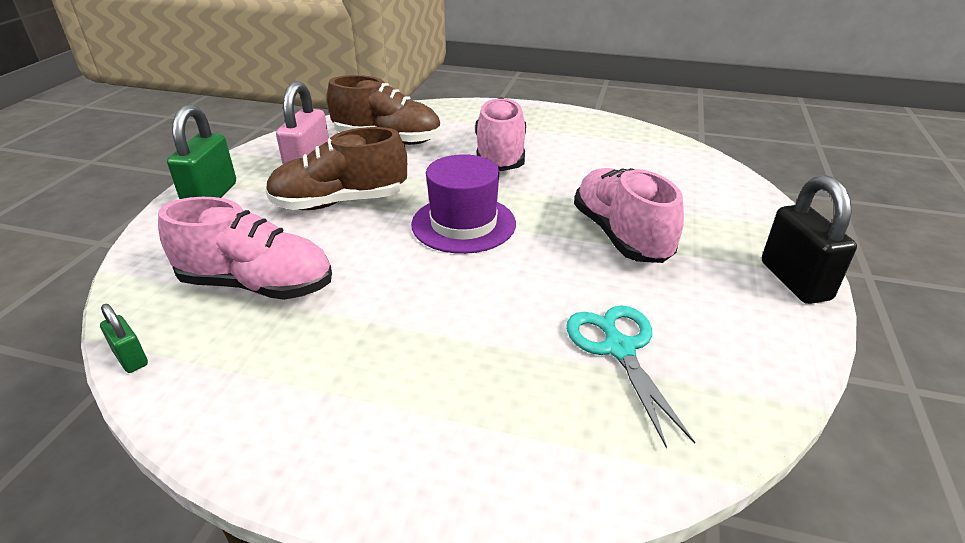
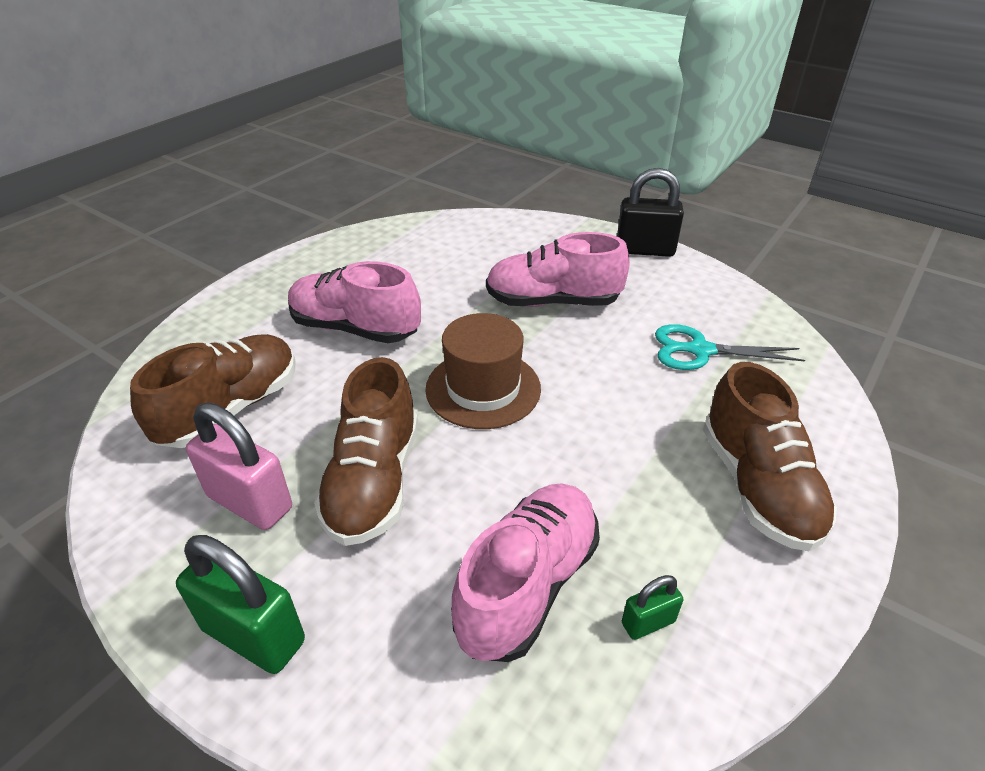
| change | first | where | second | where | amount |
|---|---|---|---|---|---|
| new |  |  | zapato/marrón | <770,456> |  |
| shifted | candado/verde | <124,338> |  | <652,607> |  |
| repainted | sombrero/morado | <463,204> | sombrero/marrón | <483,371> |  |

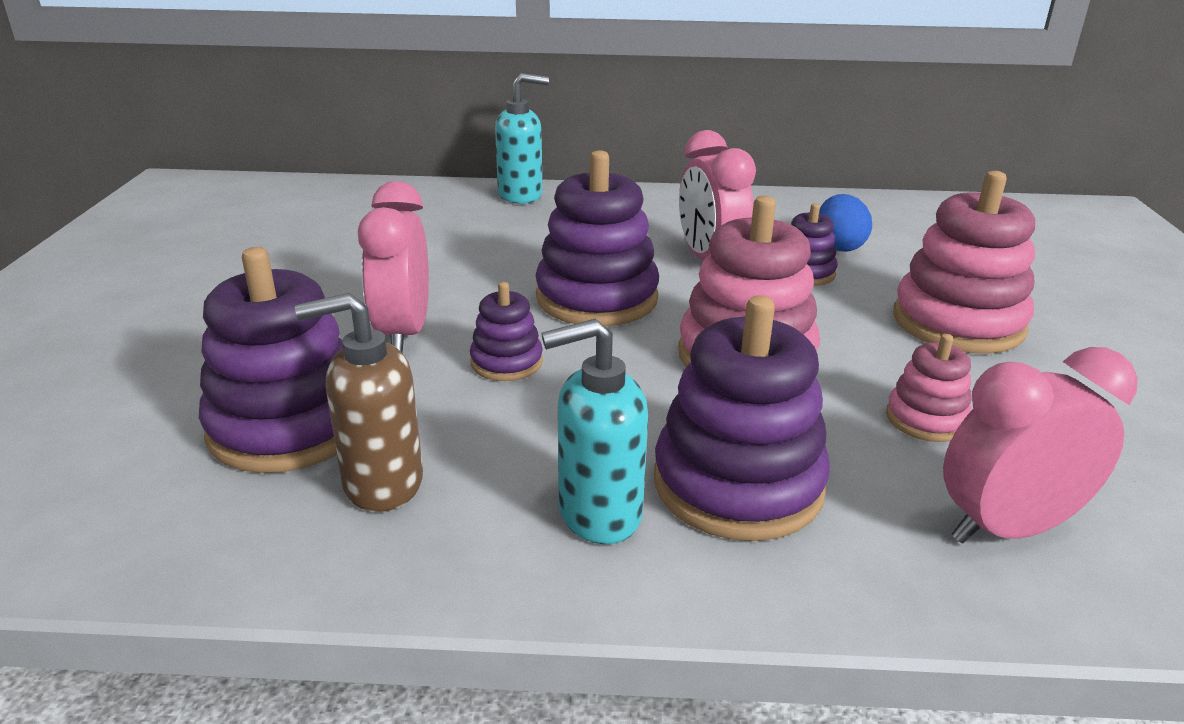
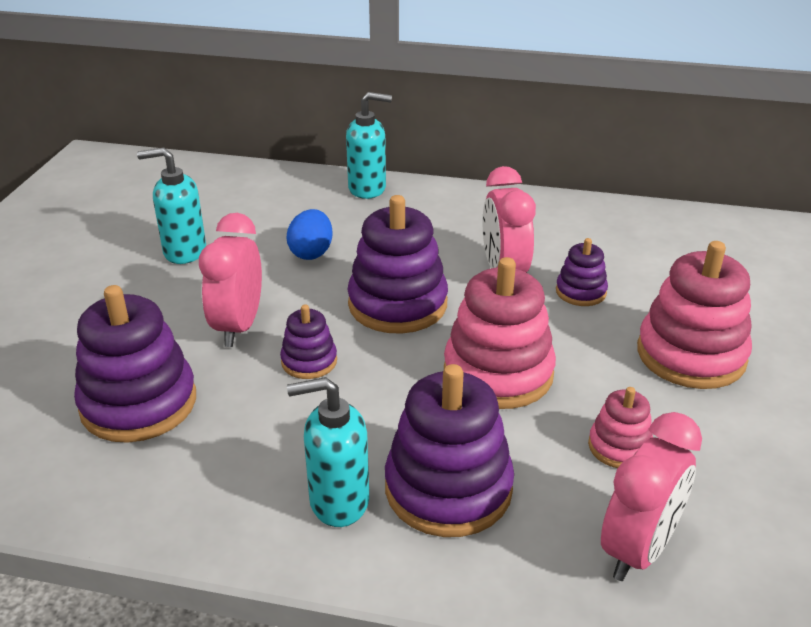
| change | first | where | second | where | amount |
|---|---|---|---|---|---|
| gone | dispensador de jabón/marrón | <359,402> |  |  |  |
| new |  |  | dispensador de jabón/turquesa | <171,205> |  |
| shifted | huevo/azul | <845,223> |  | <310,234> |  |
| rotated | despertador/rosa | <1040,445> |  | <651,496> | 135 degrees clockwise |

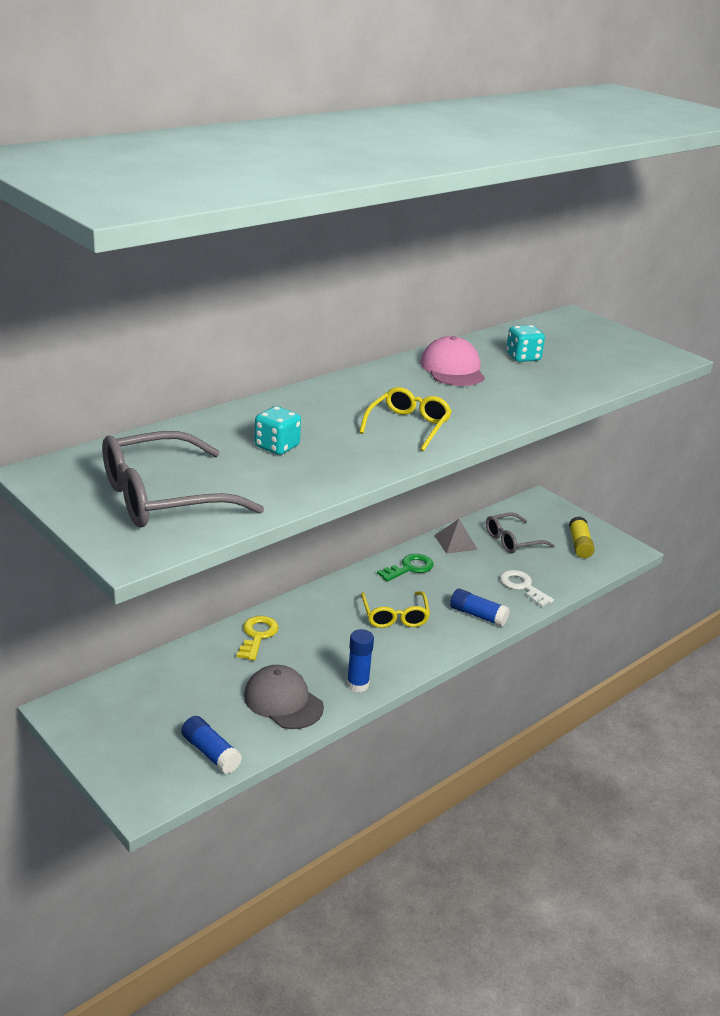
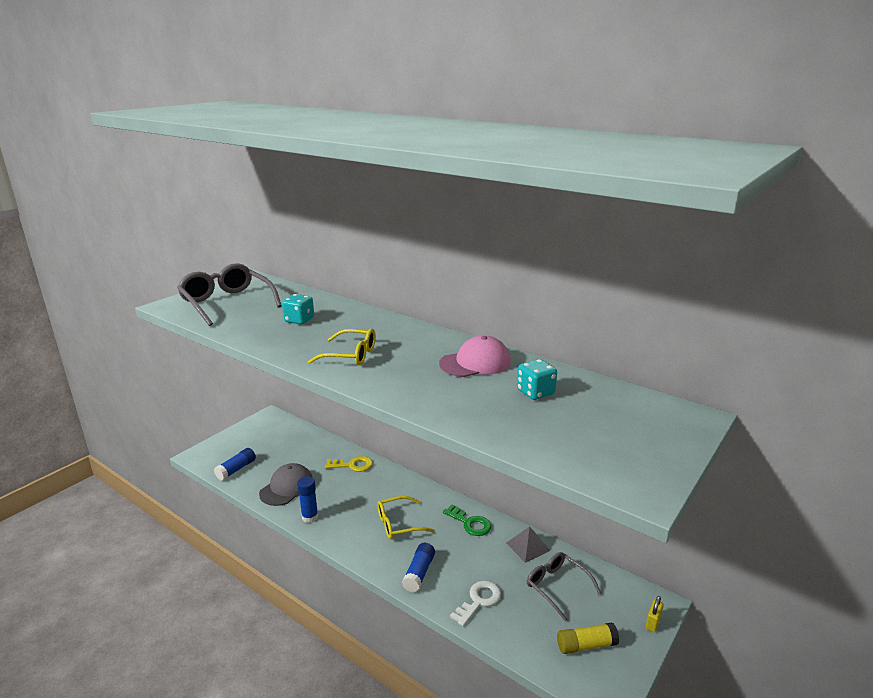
| change | first | where | second | where | amount |
|---|---|---|---|---|---|
| new |  |  | candado/amarillo | <655,614> |  |

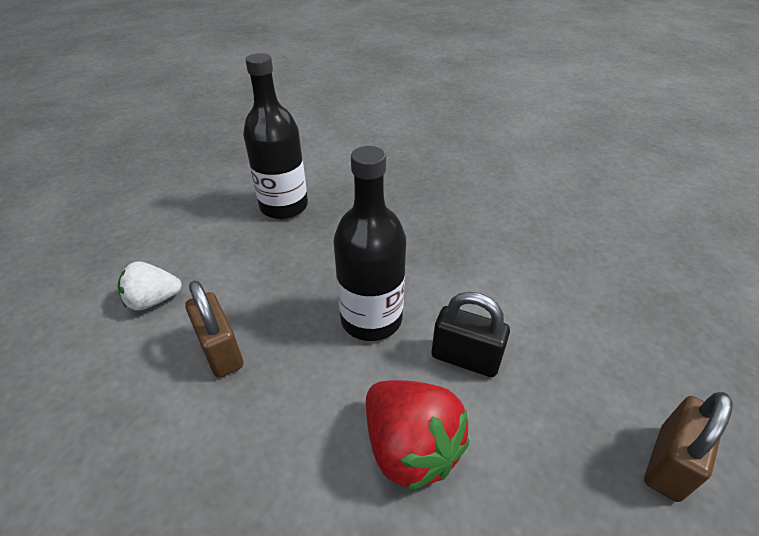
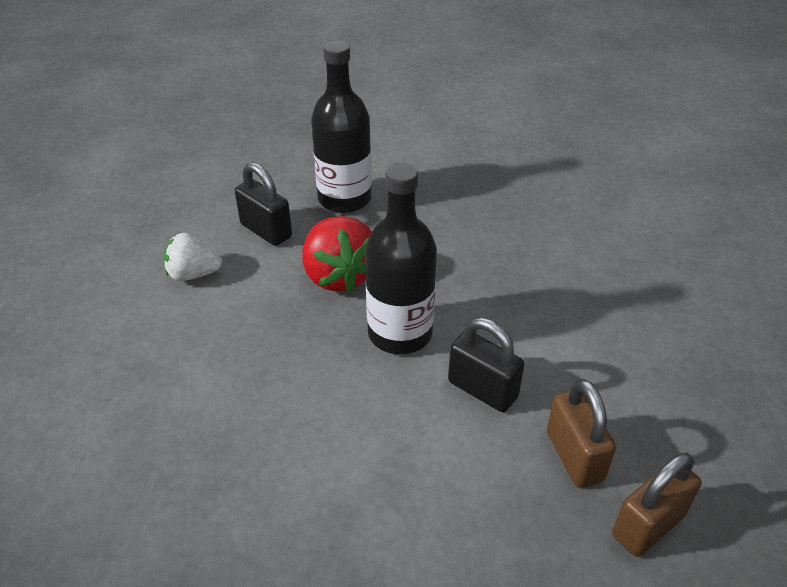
| change | first | where | second | where | amount |
|---|---|---|---|---|---|
| new |  |  | candado/negro | <263,204> |  |
| shifted | candado/marrón | <214,329> |  | <581,433> |  |
| shifted | fresa/rojo | <417,435> |  | <337,254> |  |

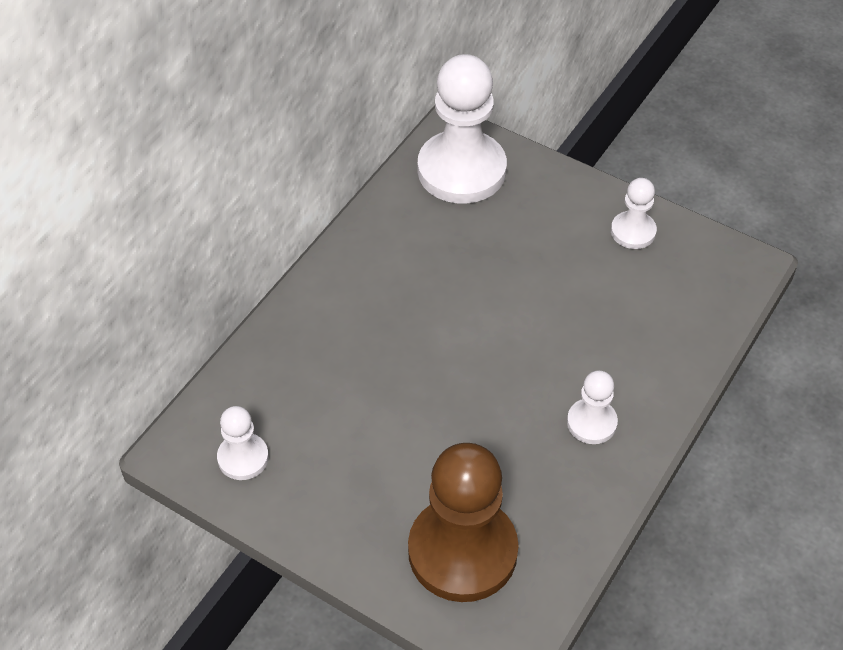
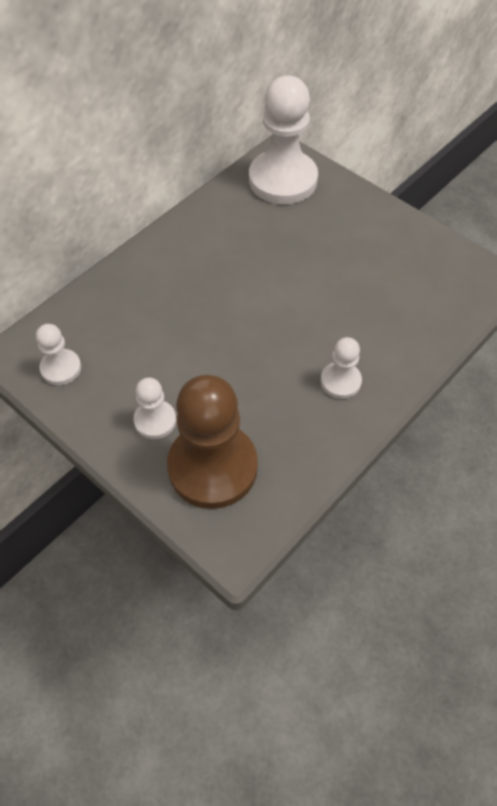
| change | first | where | second | where | amount |
|---|---|---|---|---|---|
| shifted | peón/blanco | <634,213> |  | <155,408> |  |

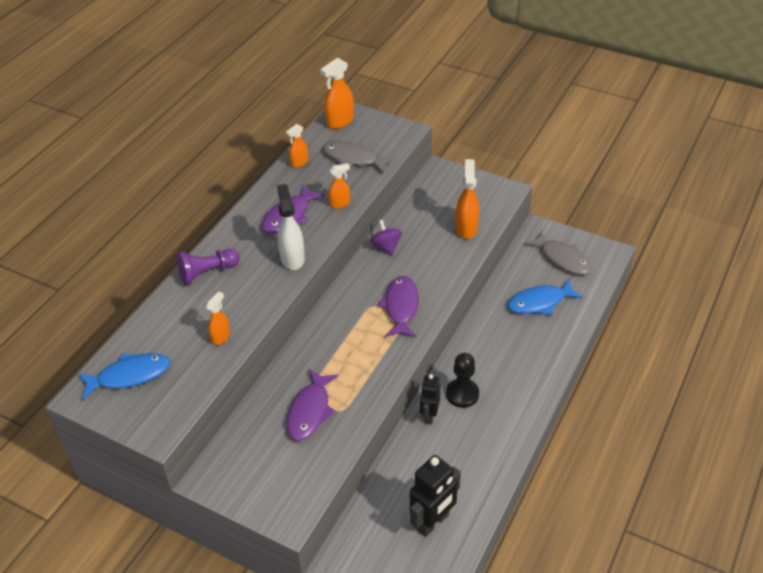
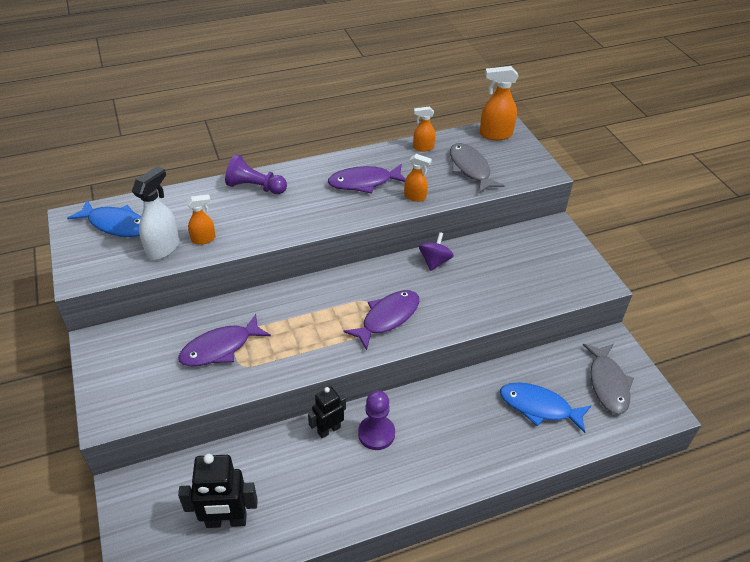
| change | first | where | second | where | amount |
|---|---|---|---|---|---|
| gone | pulverizador/naranja | <467,199> |  |  |  |
| shifted | pulverizador/blanco | <291,227> |  | <156,213> |  |
| repainted | peón/negro | <462,380> | peón/morado | <376,420> |  |

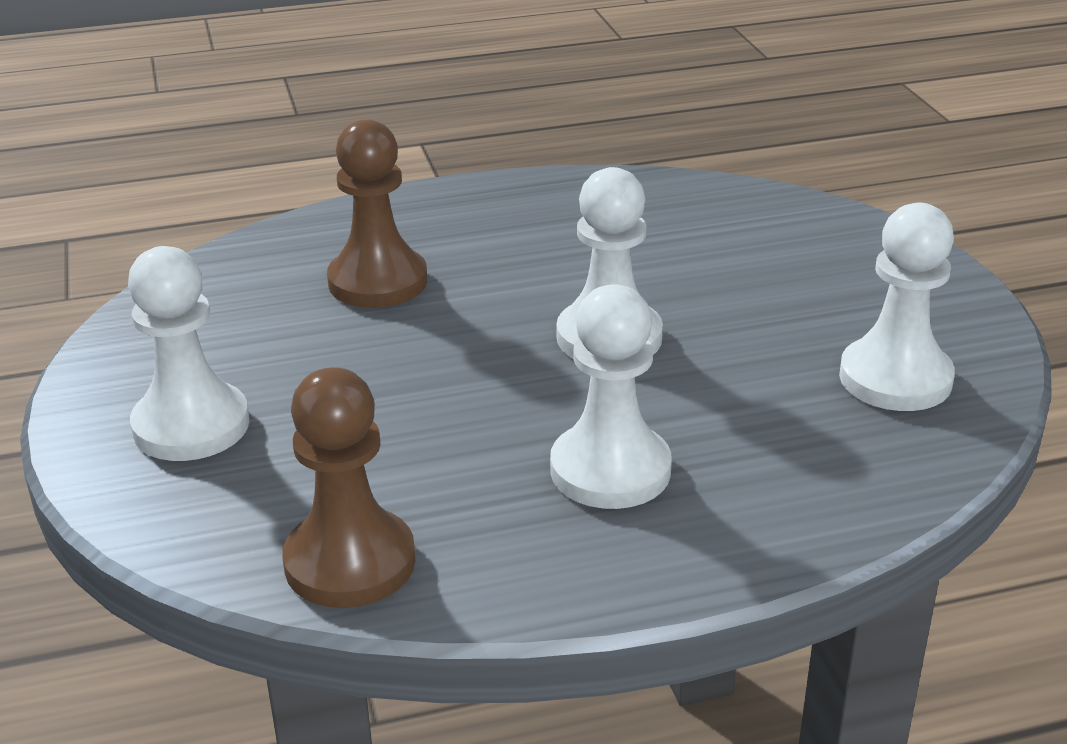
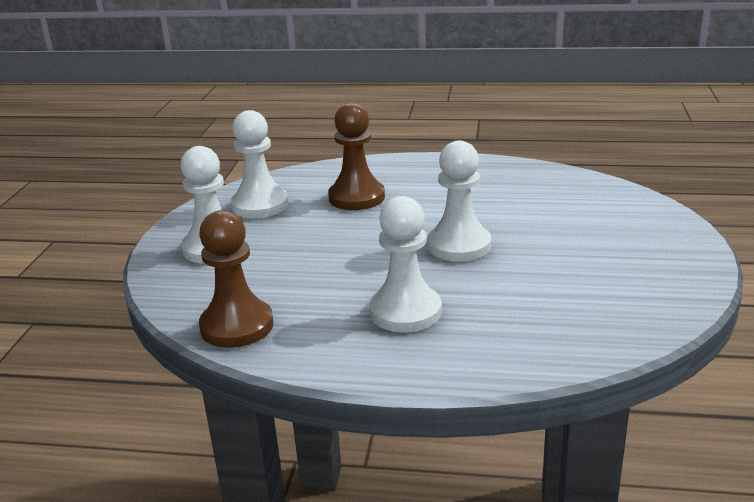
| change | first | where | second | where | amount |
|---|---|---|---|---|---|
| shifted | peón/blanco | <897,307> |  | <260,164> |  |

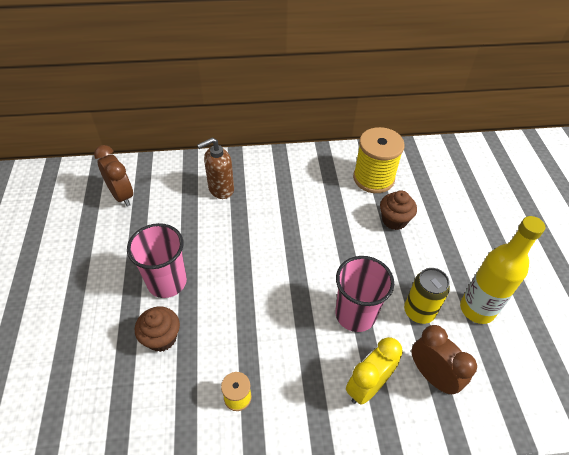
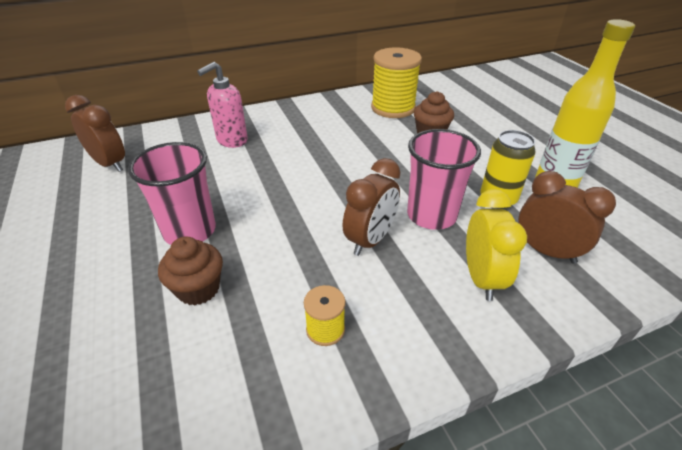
| change | first | where | second | where | amount |
|---|---|---|---|---|---|
| new |  |  | despertador/marrón | <371,207> |  |
| repainted | dispensador de jabón/marrón | <215,168> | dispensador de jabón/rosa | <222,105> |  |
| rotated | despertador/amarillo | <374,371> |  | <496,245> | 150 degrees clockwise |

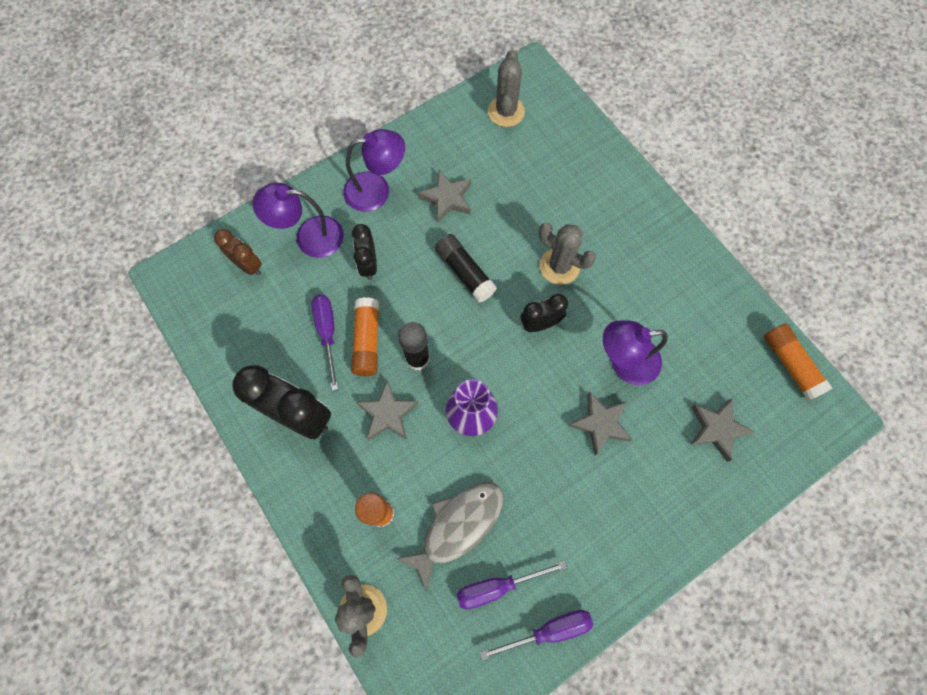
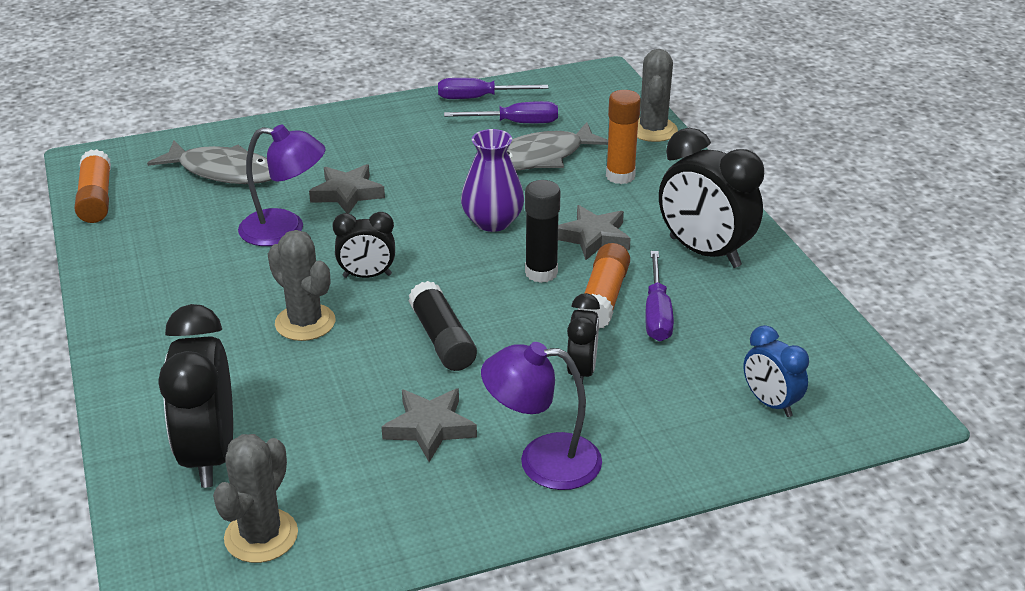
| change | first | where | second | where | amount |
|---|---|---|---|---|---|
| gone | lámpara/morado | <298,220> |  |  |  |
| new |  |  | despertador/negro | <195,396> |  |
| swapped | estrella/gris | <722,430> | pez/gris | <209,162> |  |
| repainted | despertador/marrón | <238,252> | despertador/azul | <776,371> |  |

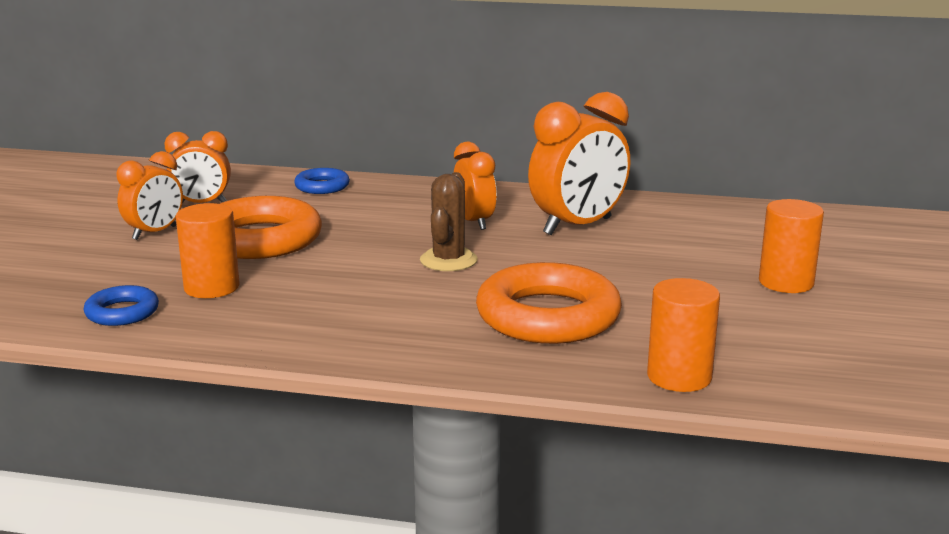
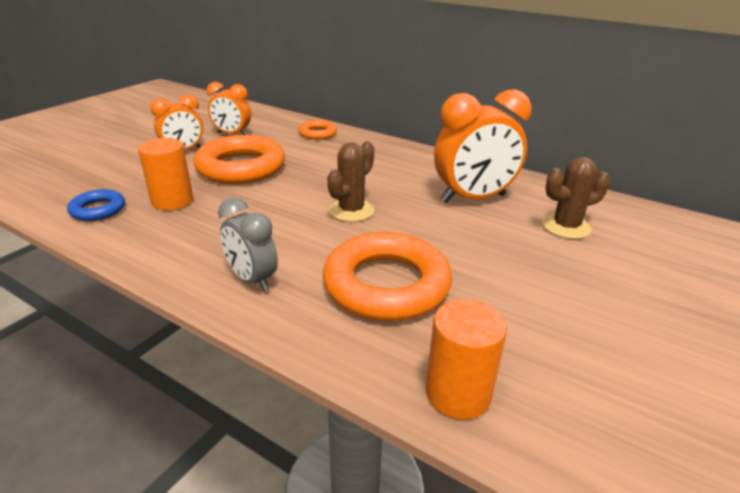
| change | first | where | second | where | amount |
|---|---|---|---|---|---|
| gone | despertador/naranja | <475,186> |  |  |  |
| gone | cilindro/naranja | <791,246> |  |  |  |
| new |  |  | despertador/gris | <248,245> |  |
| new |  |  | cactus/marrón | <576,198> |  |
| repainted | anillo/azul | <322,181> | anillo/naranja | <318,130> |  |

